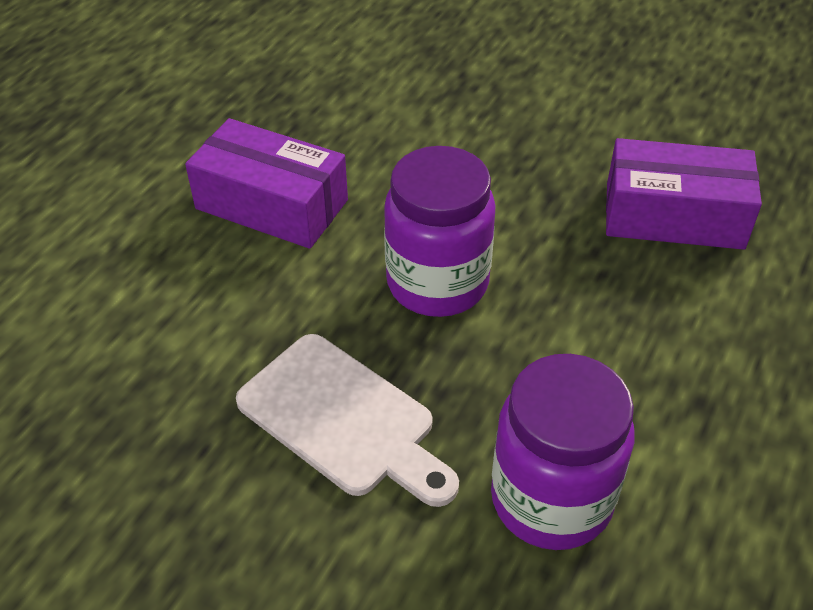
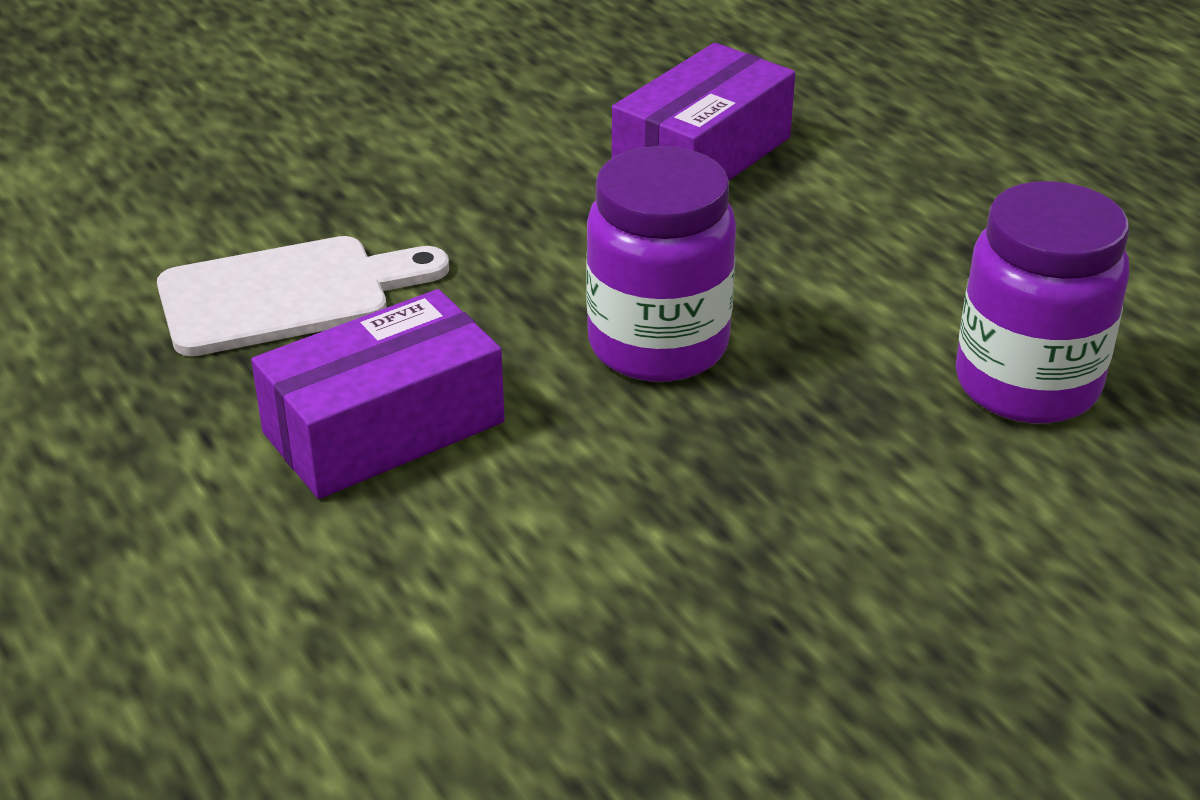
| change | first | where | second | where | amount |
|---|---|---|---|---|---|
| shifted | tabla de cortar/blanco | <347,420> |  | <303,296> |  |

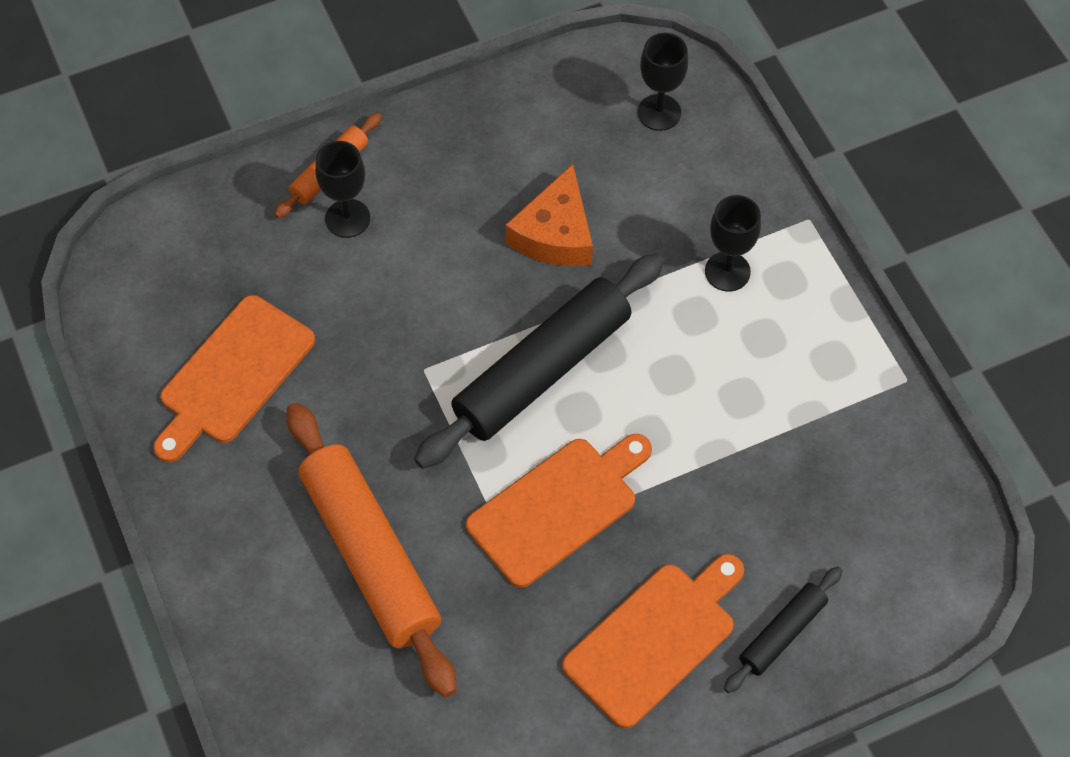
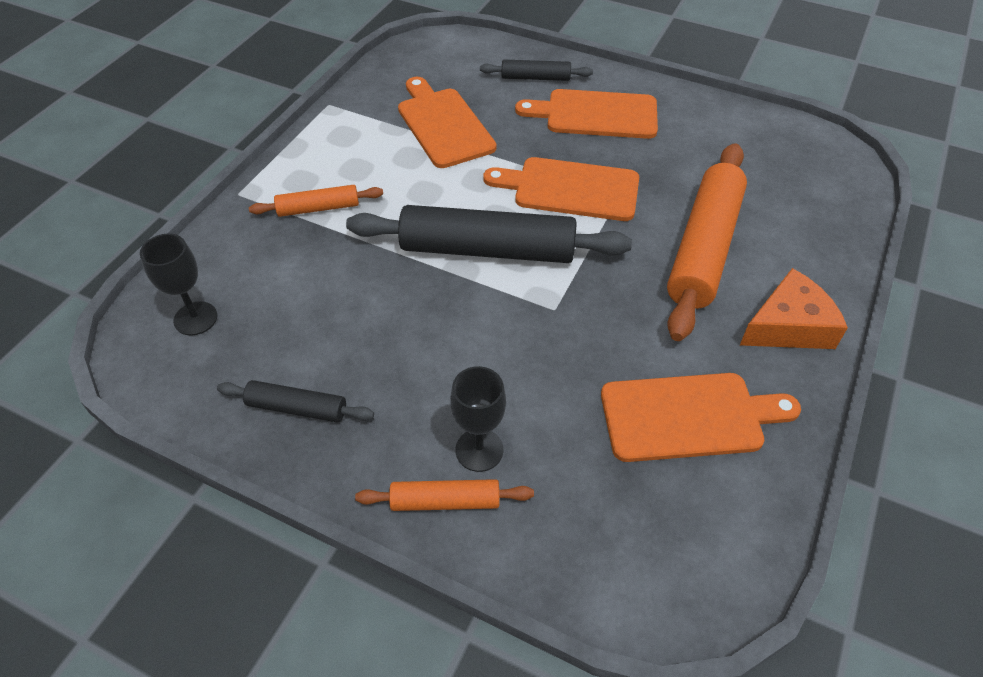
| change | first | where | second | where | amount |
|---|---|---|---|---|---|
| new |  |  | rodillo/negro | <295,401> |  |
| new |  |  | tabla de cortar/naranja | <447,122> |  |
| shifted | queso/naranja | <549,215> |  | <794,308> |  |
| swapped | copa/negro | <733,243> | rodillo/naranja | <316,201> |  |

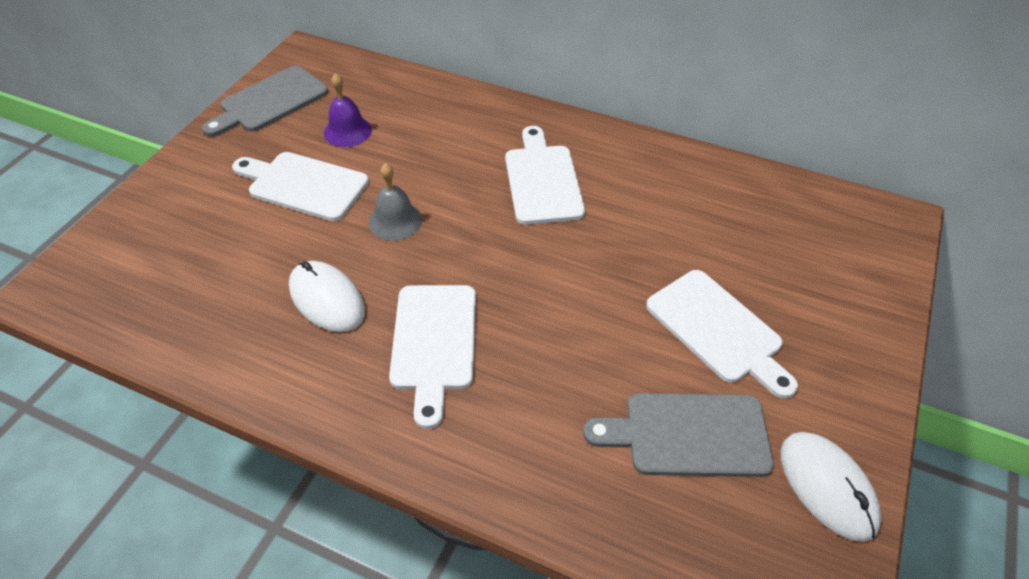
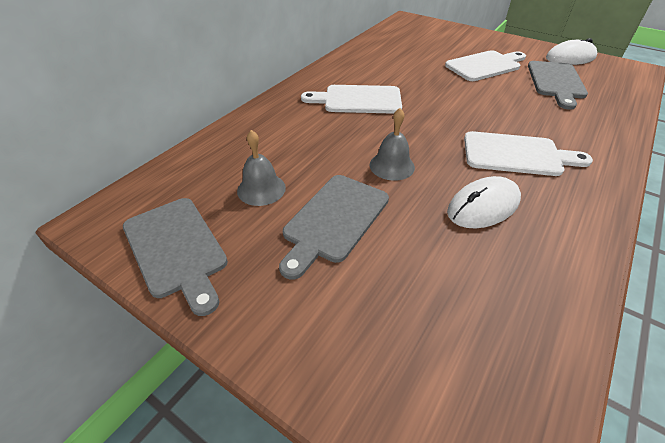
| change | first | where | second | where | amount |
|---|---|---|---|---|---|
| repainted | tabla de cortar/blanco | <300,186> | tabla de cortar/gris | <334,227> |  |
| repainted | campana/morado | <348,110> | campana/gris | <261,168> |  |

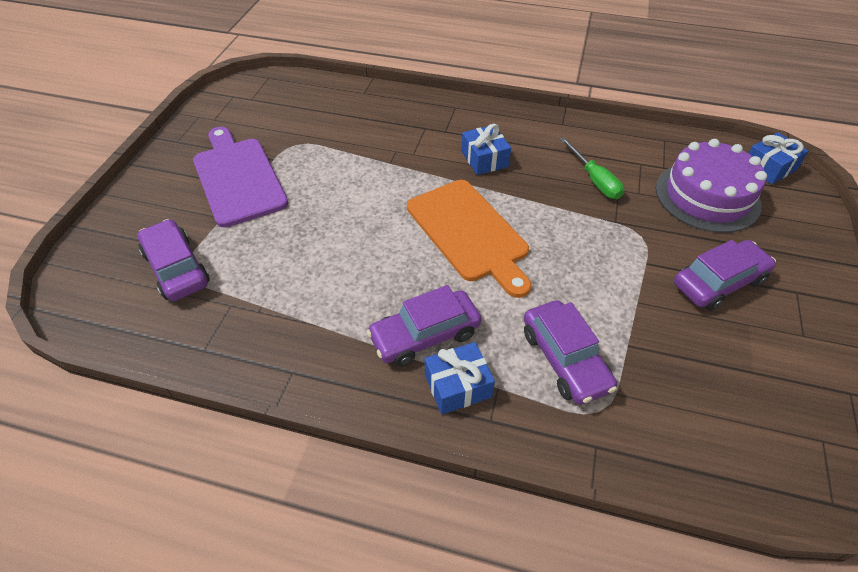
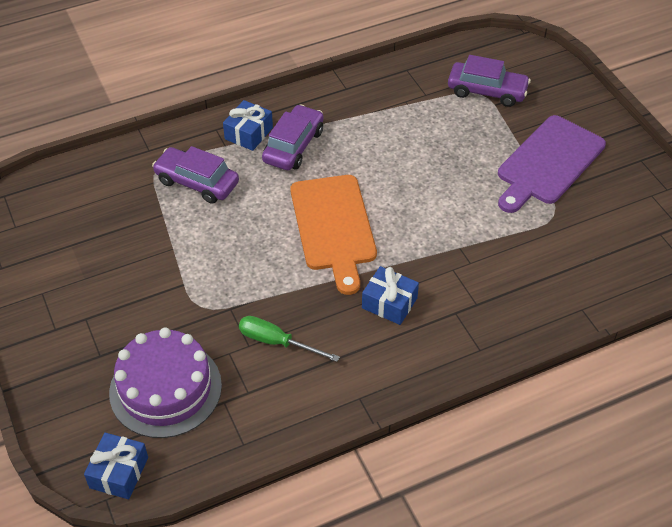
| change | first | where | second | where | amount |
|---|---|---|---|---|---|
| gone | coche/morado | <725,275> |  |  |  |
| rotated | tabla de cortar/morado | <240,177> |  | <552,164> | 105 degrees clockwise |
| rotated | tabla de cortar/naranja | <469,239> |  | <333,235> | 120 degrees counterclockwise |

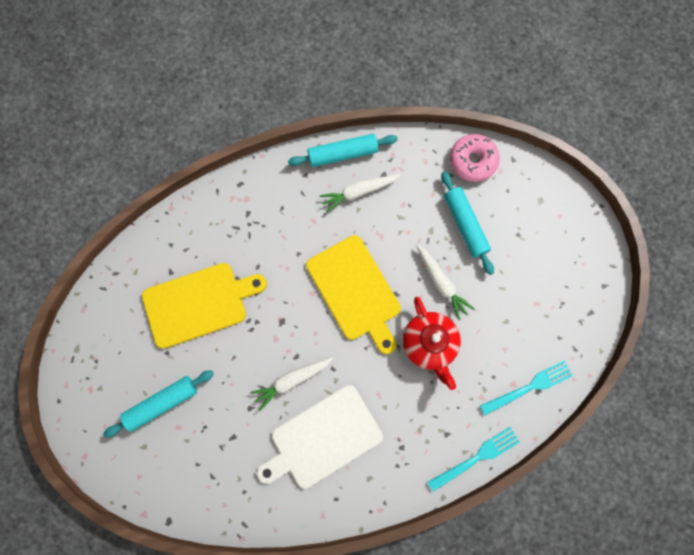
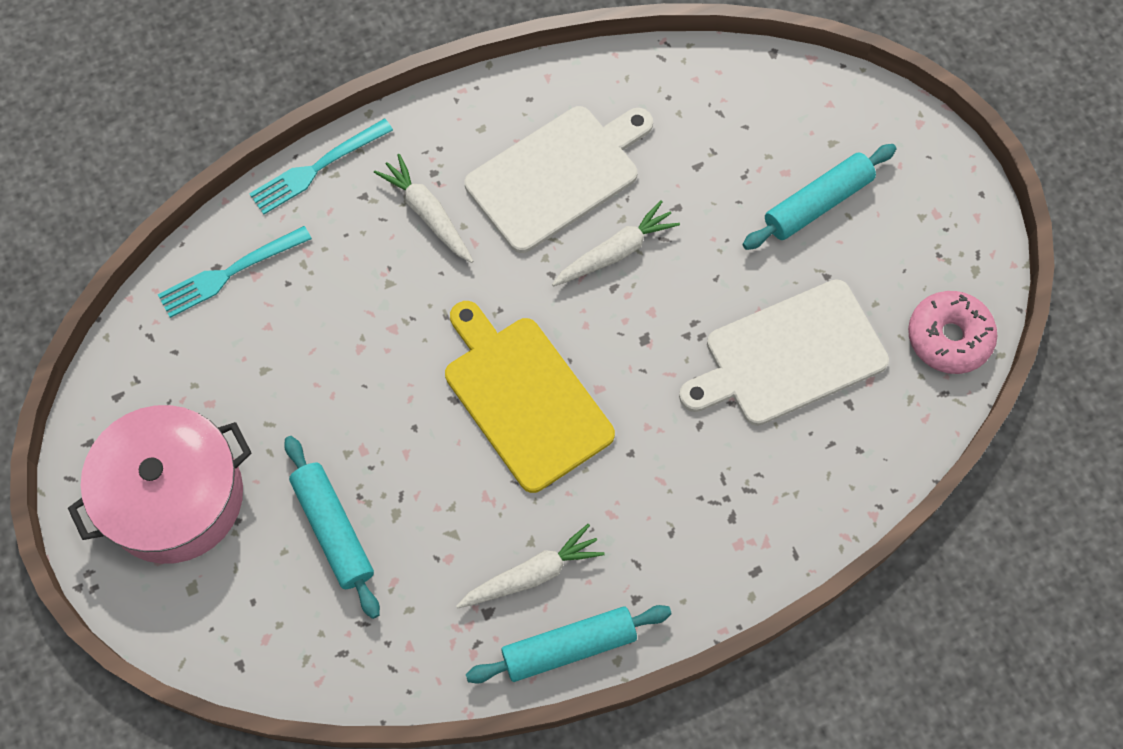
| change | first | where | second | where | amount |
|---|---|---|---|---|---|
| gone | tetera/rojo | <432,343> |  |  |  |
| new |  |  | olla/rosa | <160,484> |  |
| shifted | zanahoria/blanco | <445,282> |  | <423,208> |  |
| shifted | rosquilla/rosa | <475,158> |  | <952,332> |  |
| repainted | tabla de cortar/amarillo | <204,306> | tabla de cortar/blanco | <784,352> |  |

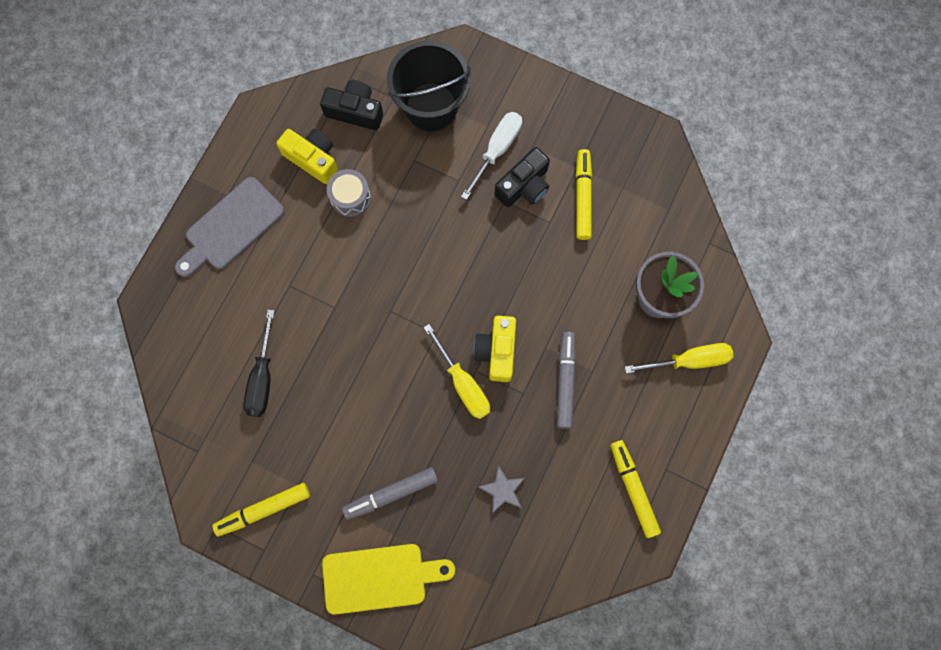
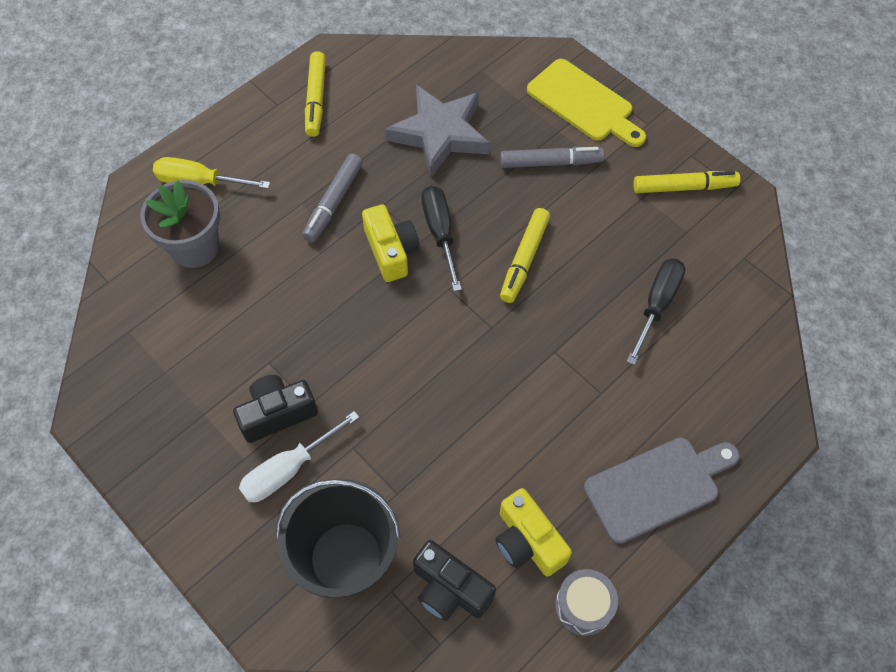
| change | first | where | second | where | amount |
|---|---|---|---|---|---|
| shifted | tambor/gris | <349,193> |  | <586,602> |  |
| shifted | rotulador/amarillo | <584,194> |  | <525,255> |  |
| repainted | destornillador/amarillo | <456,371> | destornillador/negro | <442,239> |  |
| rotated | tabla de cortar/amarillo | <388,579> |  | <586,103> | 150 degrees counterclockwise |
| rotated | cámara/amarillo | <494,349> |  | <390,243> | 45 degrees counterclockwise |
| scaled | estrella/gris | <501,489> |  | <437,131> | x2.09 |

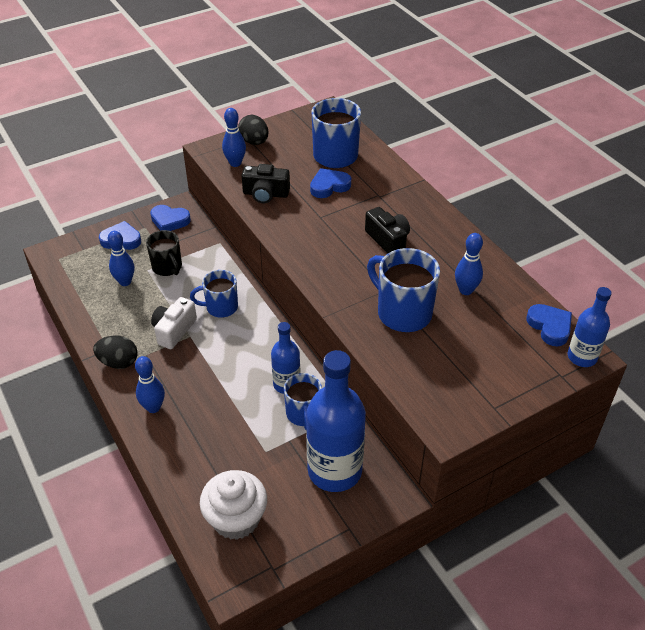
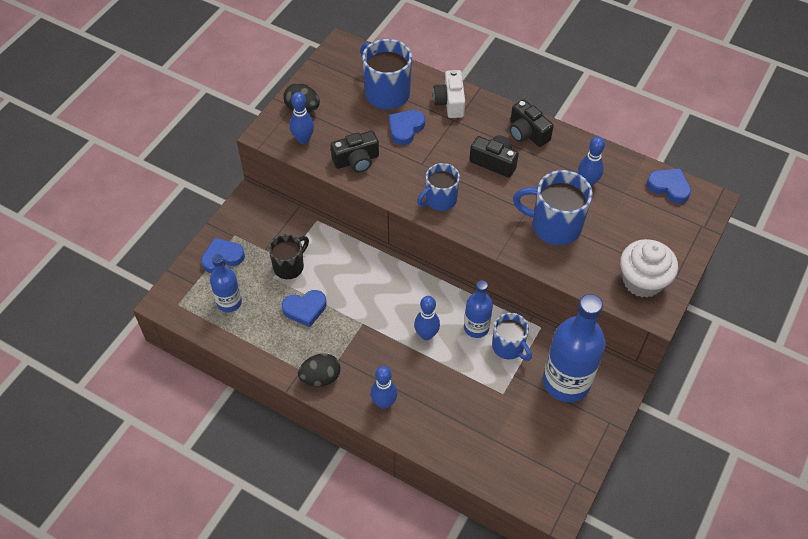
| change | first | where | second | where | amount |
|---|---|---|---|---|---|
| new |  |  | cámara/negro | <532,123> |  |
| shifted | bolo/azul | <121,258> |  | <427,318> |  |
| shifted | corazón/azul | <170,218> |  | <304,308> |  |
| shifted | cámara/blanco | <174,323> |  | <449,94> |  |
| shifted | taza/azul | <214,294> |  | <438,187> |  |
| shifted | magdalena/blanco | <233,505> |  | <649,268> |  |
| shifted | botella/azul | <590,327> |  | <226,283> |  |
| rotated | taza/negro | <164,253> |  | <289,256> | 75 degrees counterclockwise |

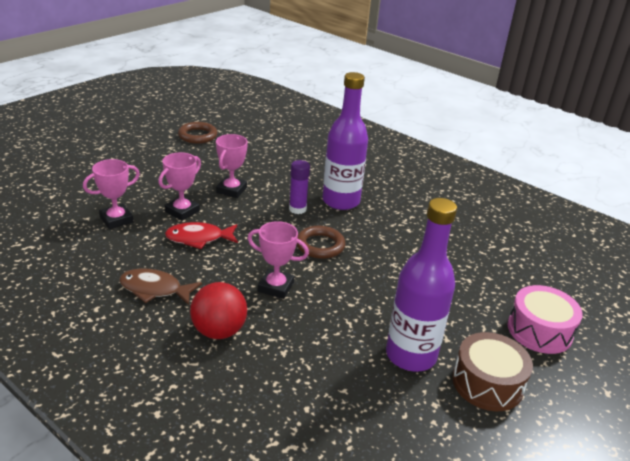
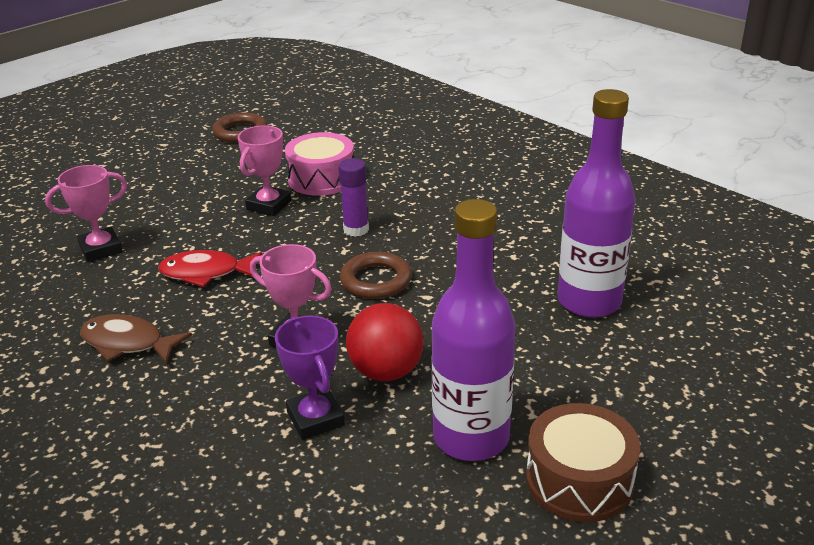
| change | first | where | second | where | amount |
|---|---|---|---|---|---|
| gone | trofeo/rosa | <179,187> |  |  |  |
| new |  |  | trofeo/morado | <310,377> |  |
| shifted | pelota/rojo | <218,310> |  | <385,342> |  |
| shifted | botella/morado | <345,141> |  | <597,203> |  |
| shifted | tambor/rosa | <545,319> |  | <319,164> |  |

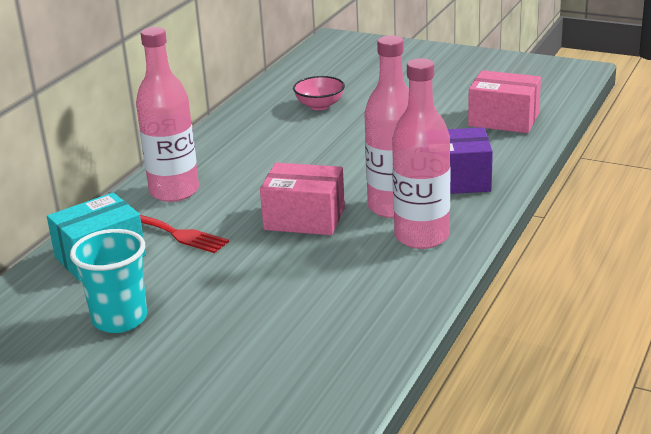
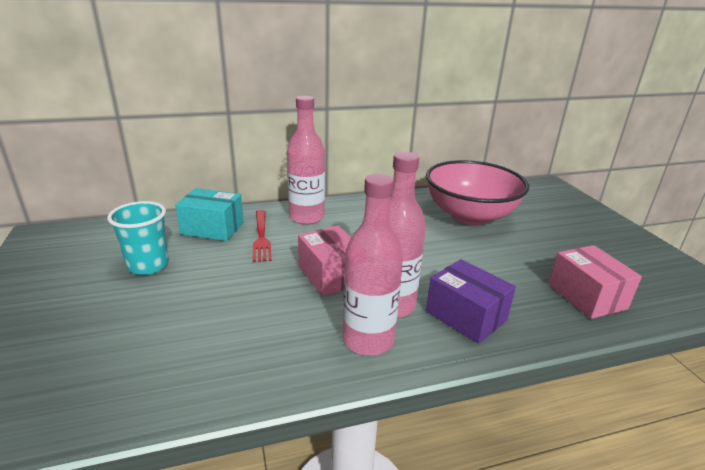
| change | first | where | second | where | amount |
|---|---|---|---|---|---|
| scaled | cuenco/rosa | <319,93> |  | <477,192> | x2.42 |

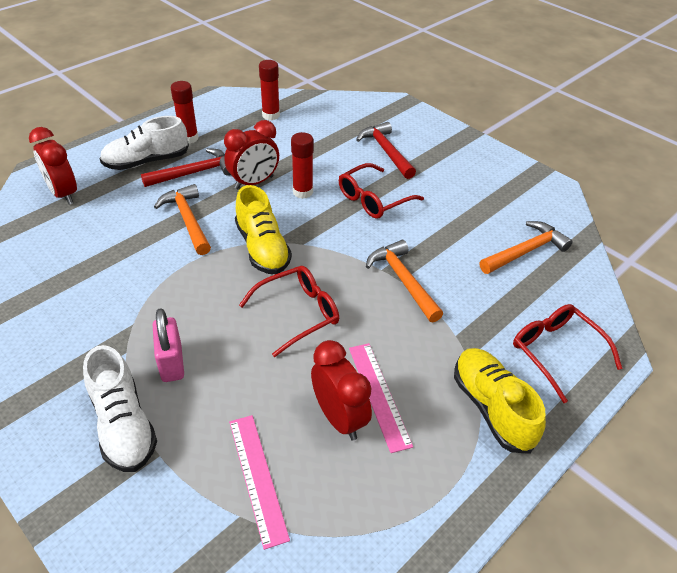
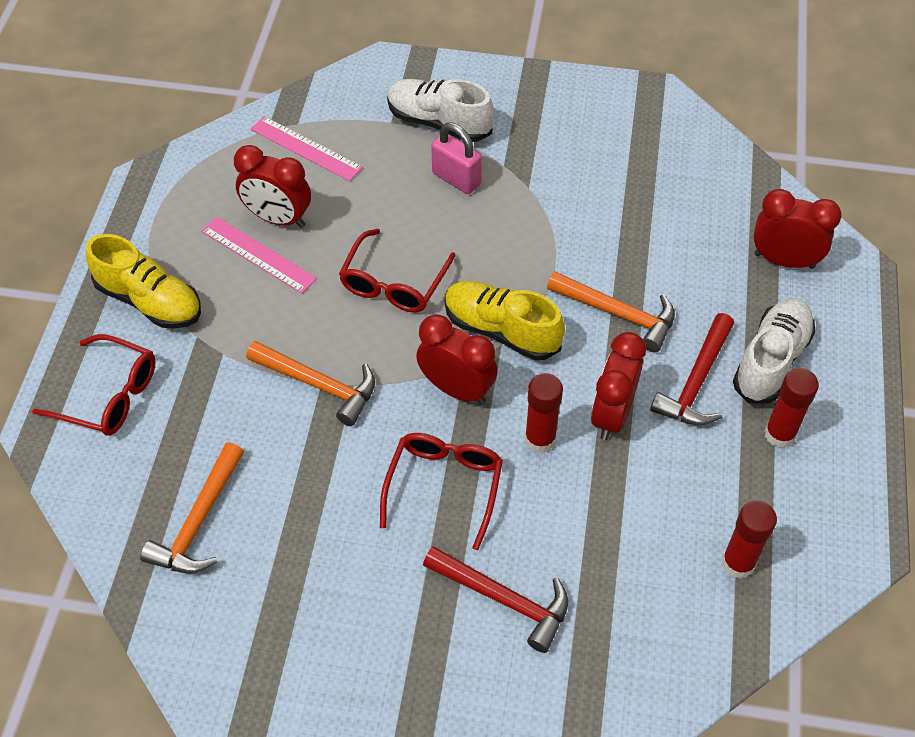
| change | first | where | second | where | amount |
|---|---|---|---|---|---|
| new |  |  | despertador/rojo | <457,359> |  |

